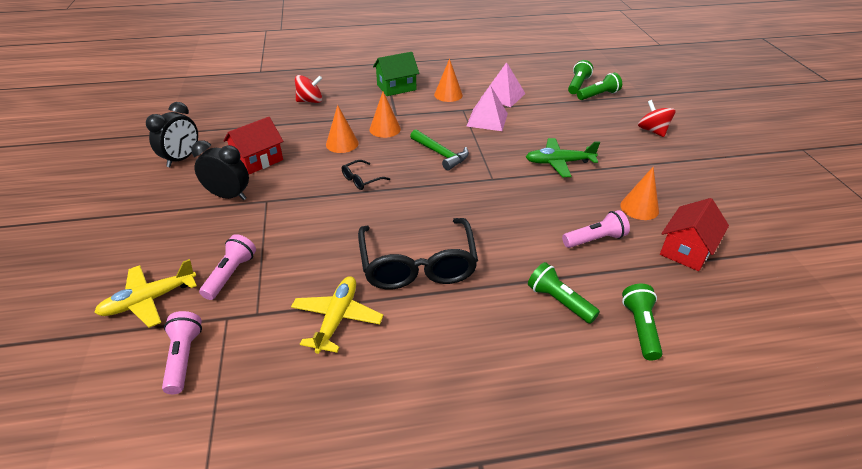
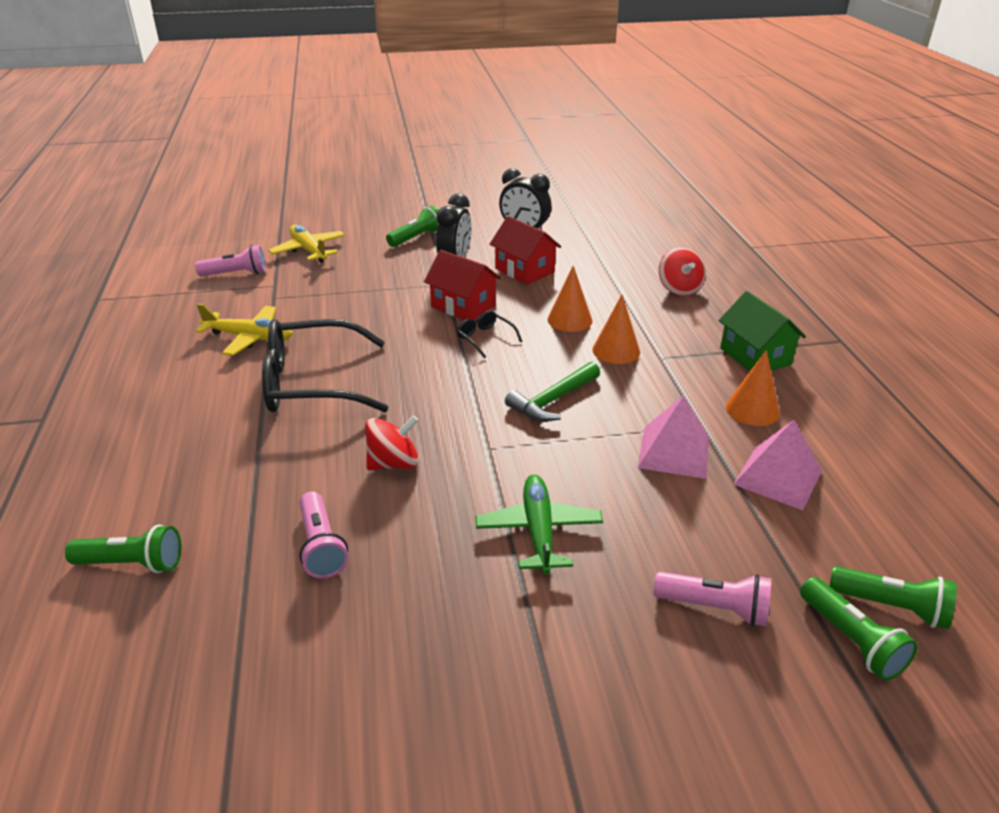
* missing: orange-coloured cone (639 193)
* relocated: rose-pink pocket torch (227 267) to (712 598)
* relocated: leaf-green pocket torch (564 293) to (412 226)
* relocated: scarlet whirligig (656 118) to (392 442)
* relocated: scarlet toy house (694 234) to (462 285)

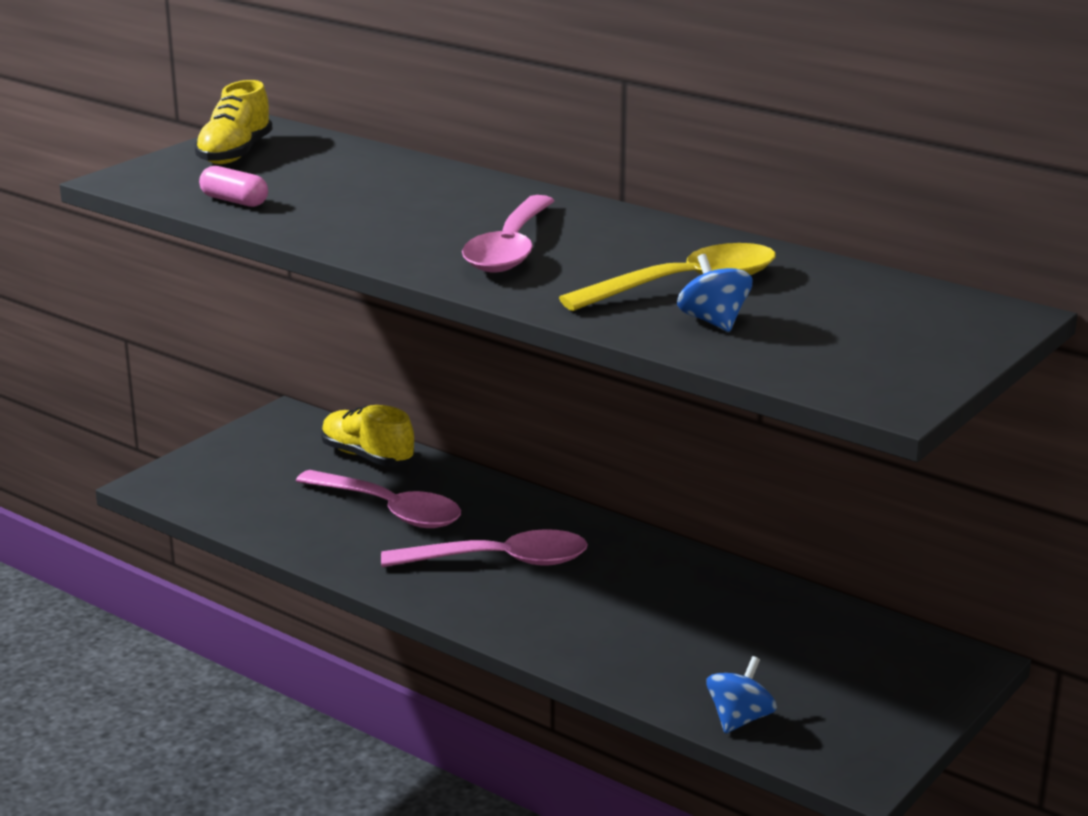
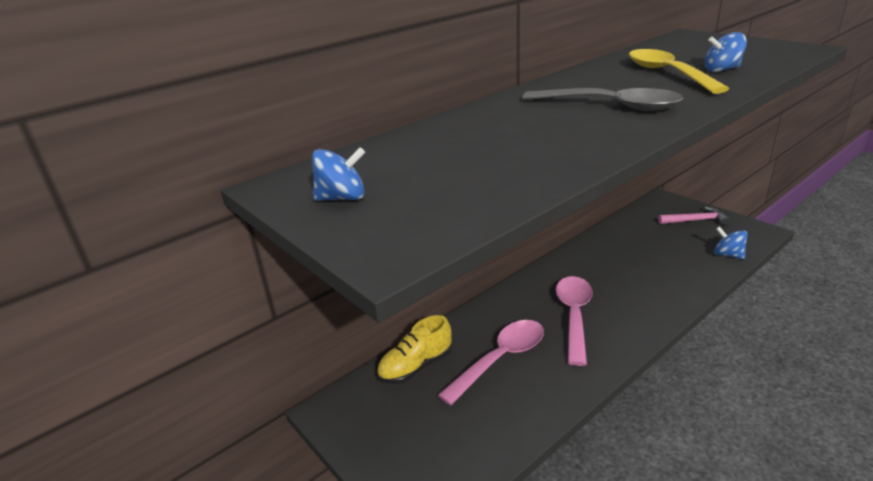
* missing: rose-pink pill (233 186)
* appeared: rose-pink hammer (693 216)
* exchanged: bright yellow shoe (233 122) to blue whirligig (338 174)
* colour: rose-pink spoon (508 233) to grey spoon (603 99)

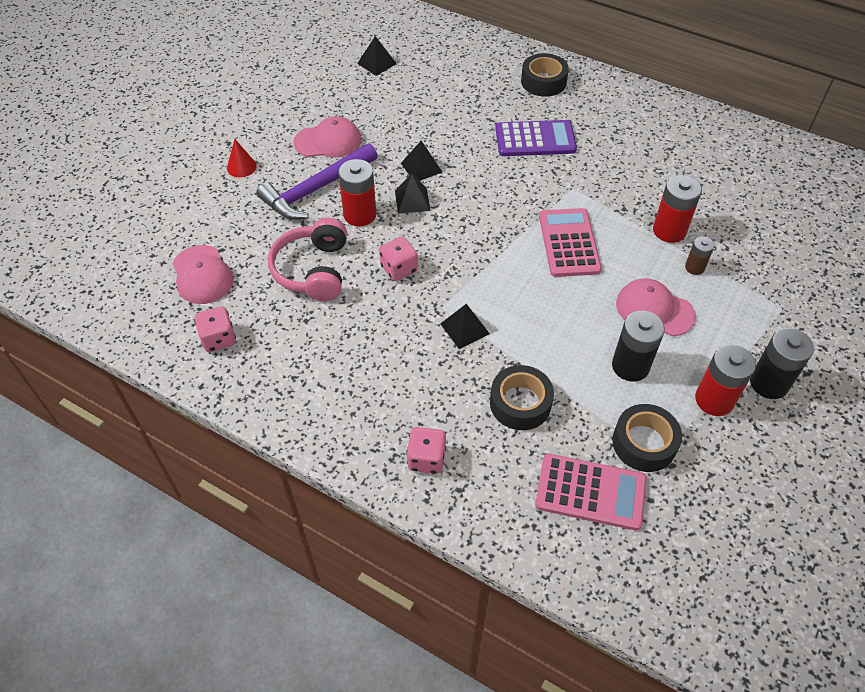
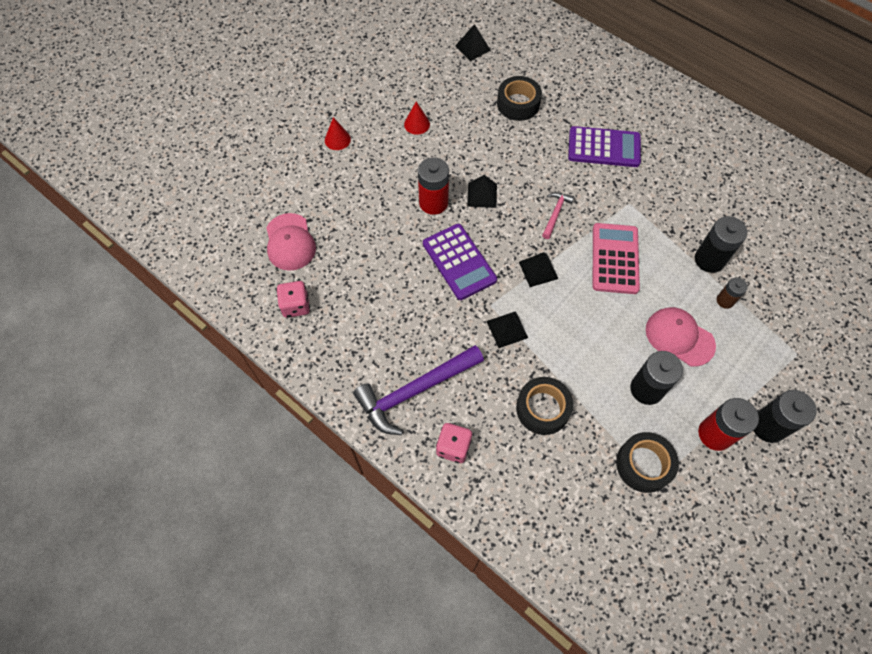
* missing: rose-pink headphones (307 259)
* missing: rose-pink calculator (591 492)
* appeared: rose-pink hammer (558 215)
* relocated: royal purple hammer (317 181) to (418 390)
* relocated: jet-black solid pyramid (421 161) to (538 269)
* relocated: jet-black tape (545 75) to (519 98)
* exchanged: rose-pink peaked cap (327 137) to scarlet cone (417 118)
* exchanged: rose-pink die (398 259) to royal purple calculator (460 262)
* colour: scarlet power cell (677 209) to jet-black power cell (721 244)

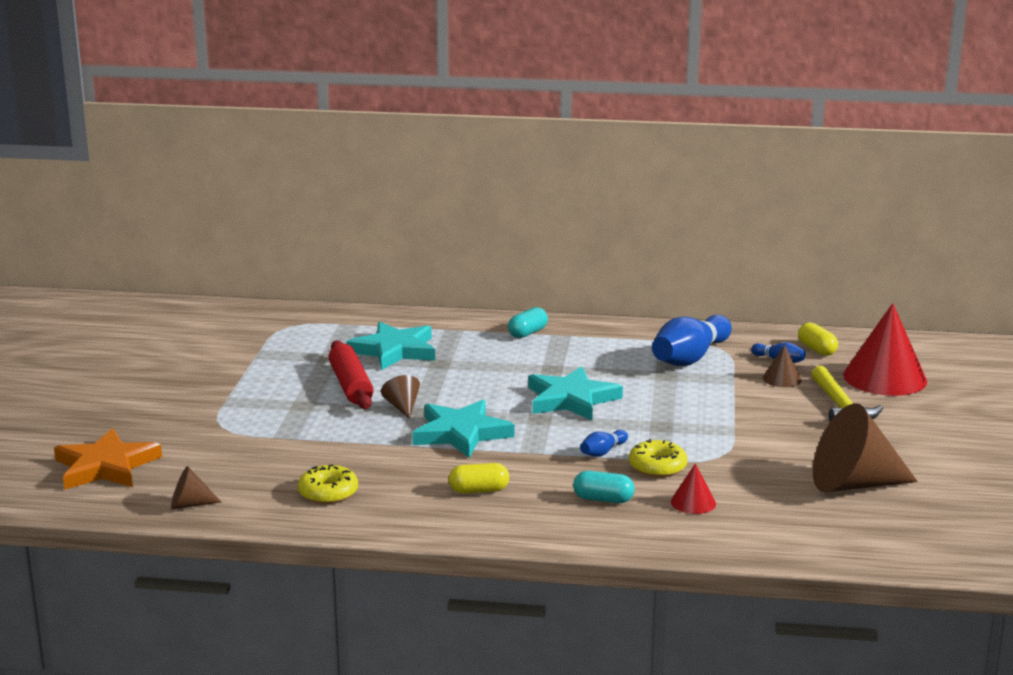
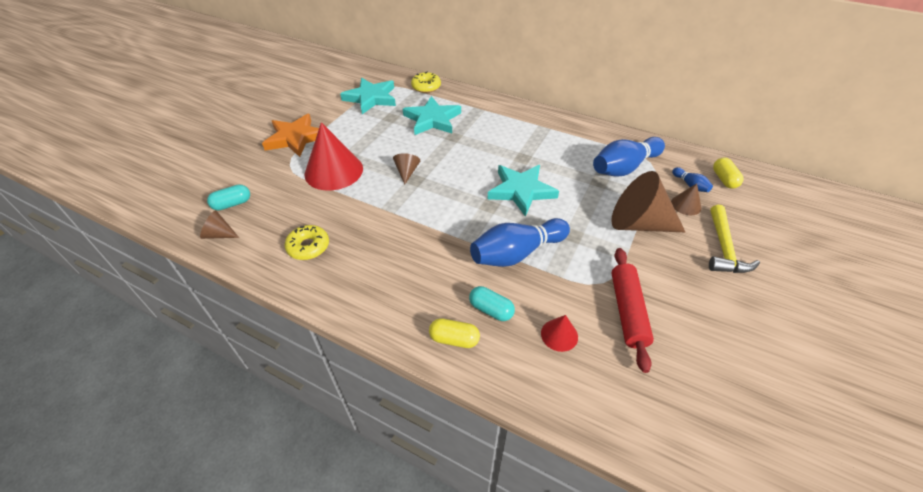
* relocated: orange-coloured star shape (108 459) to (290 135)
* relocated: scarlet dough roller (351 374) to (632 310)
* relocated: teal star shape (463 428) to (368 96)
* relocated: bright yellow pill (479 478) to (454 333)
* relocated: teal pill (528 322) to (228 197)
* relocated: bright yellow donut (658 458) to (426 82)
* relocated: brown cone (865 447) to (648 201)
* relocated: scarlet cone (885 349) to (334 156)
* size: blue skittle (604 443) = (520 242) x2.21

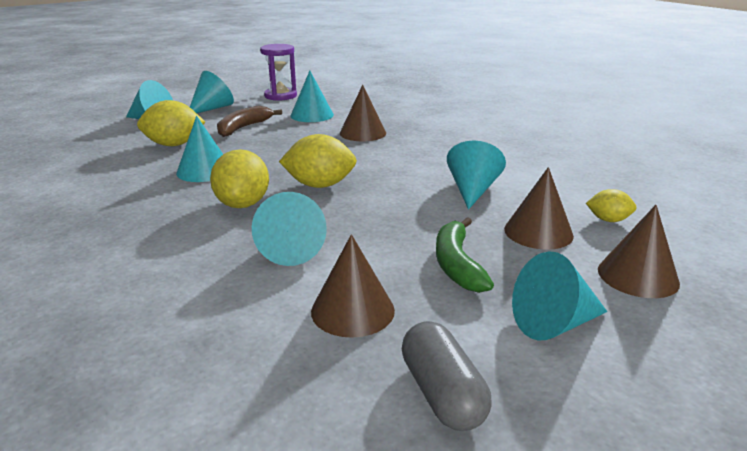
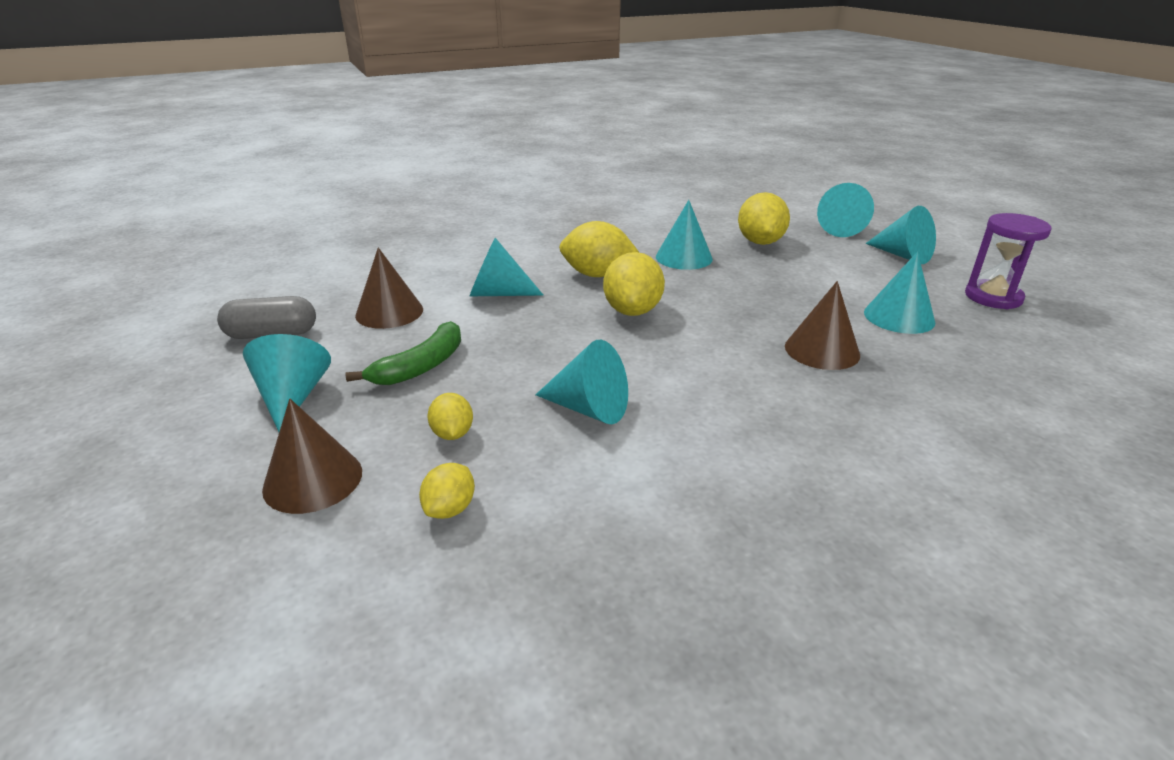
* missing: brown toy banana (249 121)
* exchanged: brown cone (539 208) to bright yellow lemon (450 416)
* spun: leaf-green toy banana (465 255) = (403 353) 120 degrees clockwise

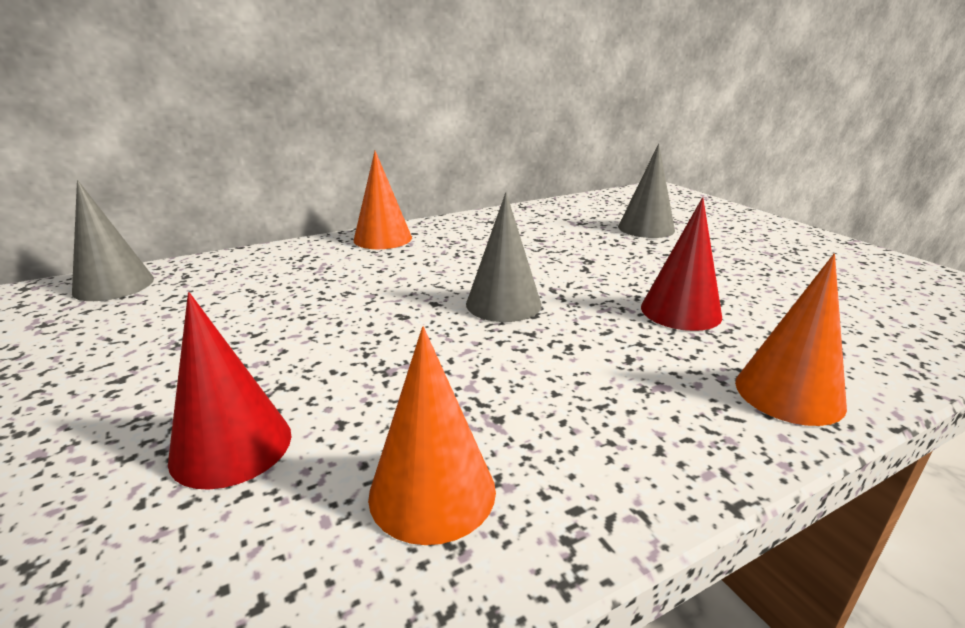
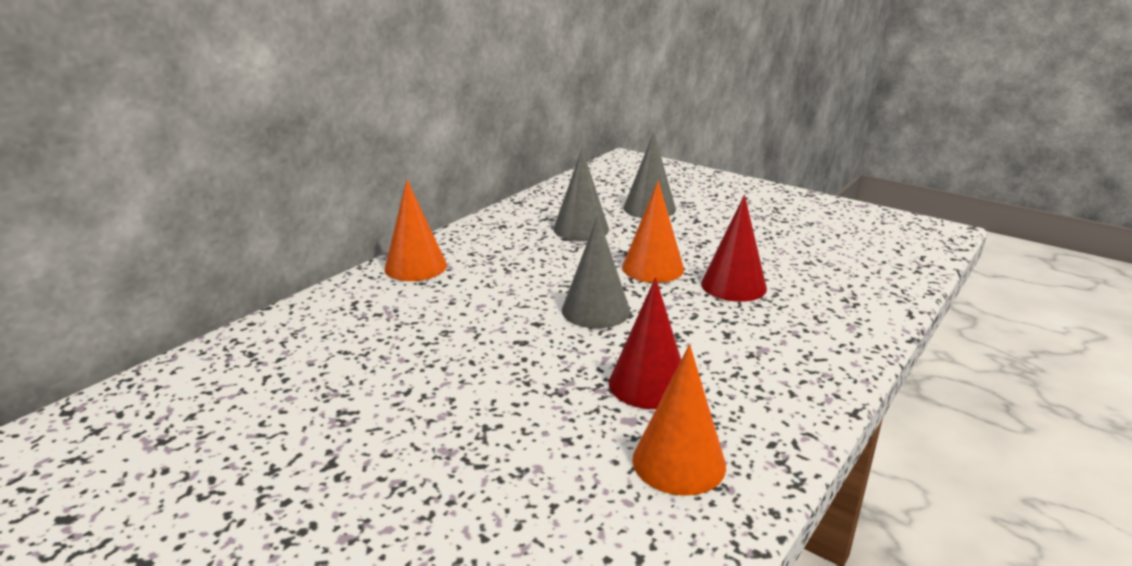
* relocated: grey cone (113 240) to (581 195)
* relocated: scarlet cone (229 391) to (645 343)
* relocated: orange-coloured cone (791 340) to (653 231)

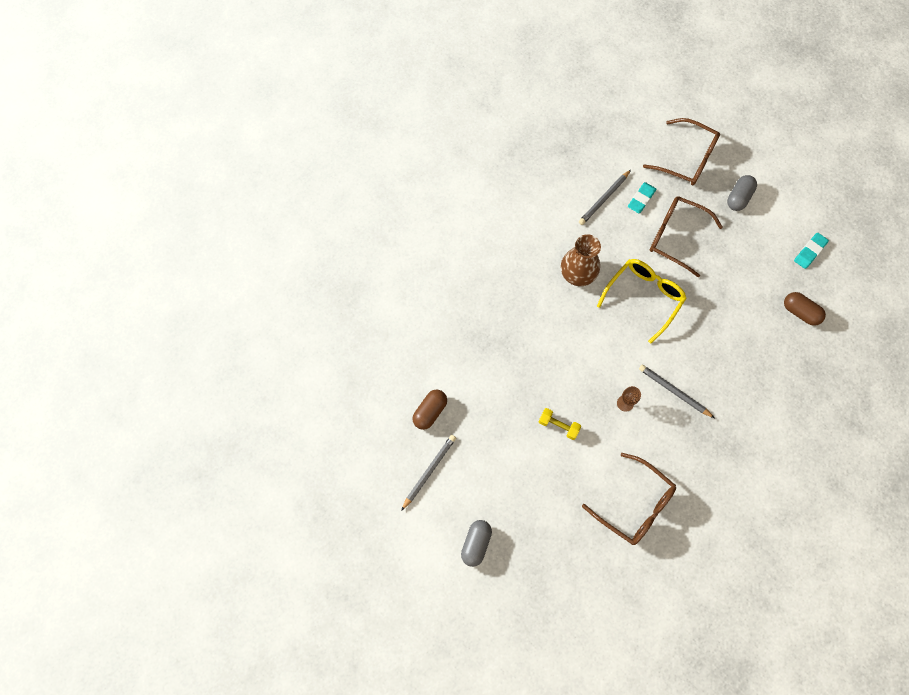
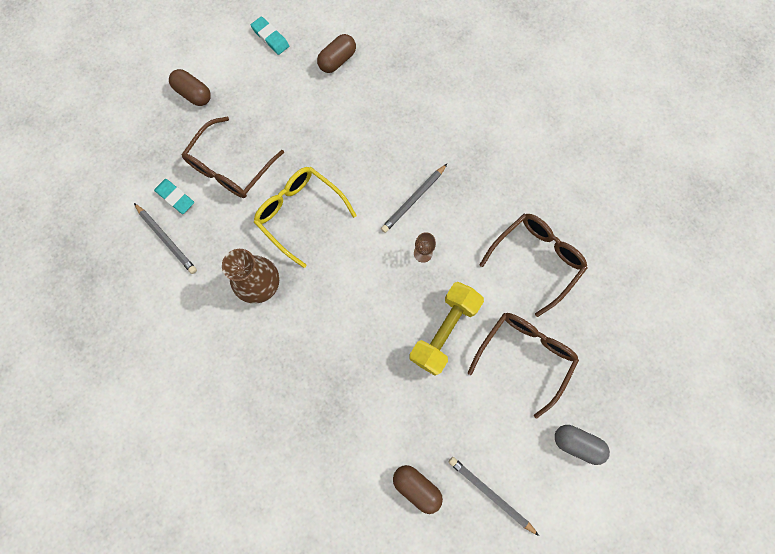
* relocated: brown spectacles (681 152) to (523 366)
* colour: grey pill (742 193) to brown pill (190 87)
* size: bright yellow free weight (559 424) = (446 328) x1.89

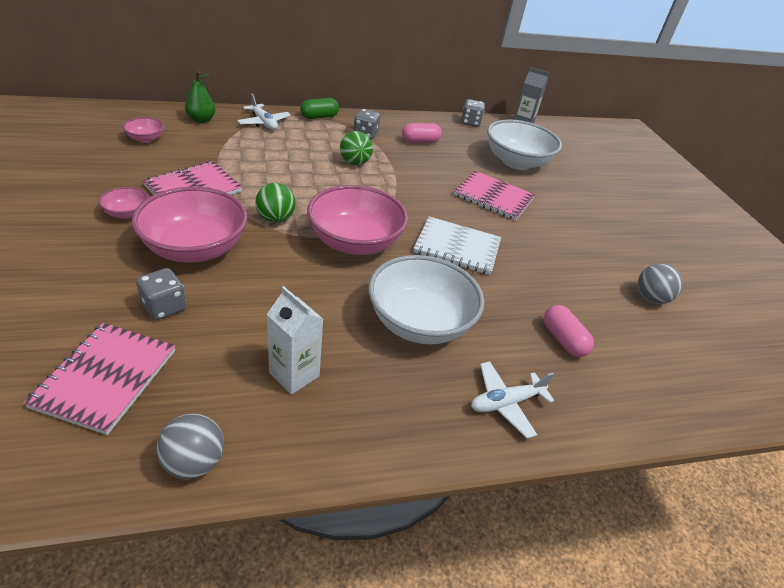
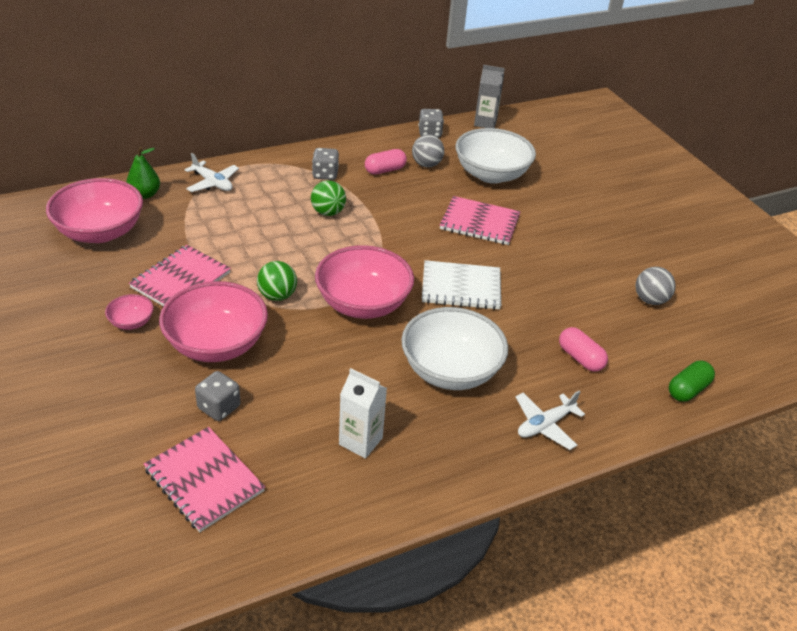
* relocated: grey sphere (190 446) to (428 151)
* relocated: leaf-green pill (319 108) to (692 381)
* spun: rose-pink notepad (99 379) = (204 479) 45 degrees counterclockwise
* size: rose-pink bowl (143 130) = (94 210) x2.20

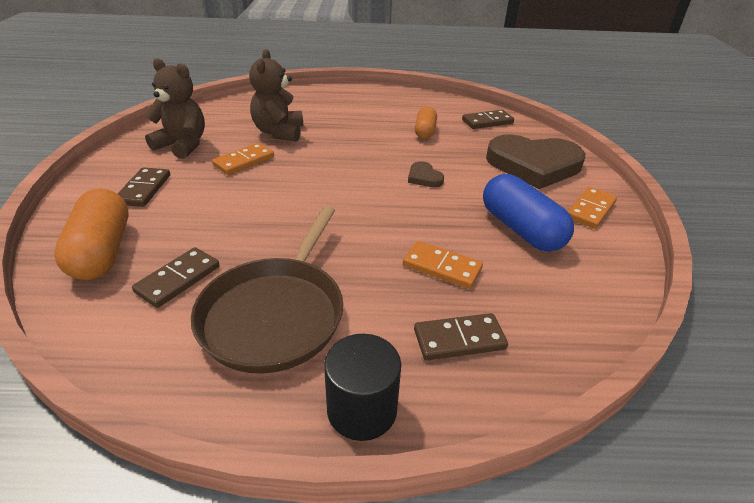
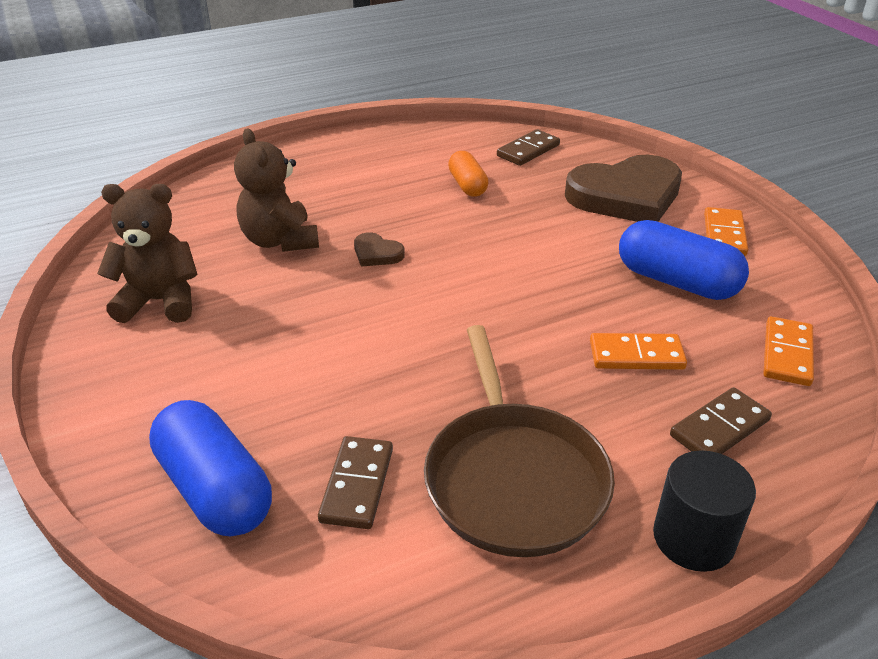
* missing: brown domino piece (144 187)
* relocated: orange-coloured domino piece (243 159) to (788 351)
* relocated: brown love heart (426 174) to (379 249)
* colour: orange-coloured pill (91 234) to blue pill (210 468)

